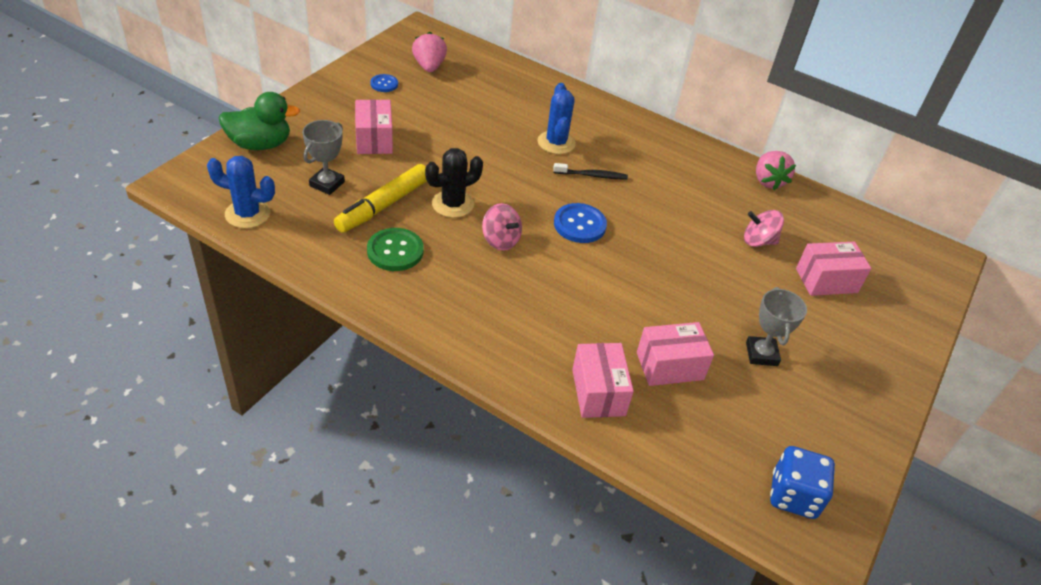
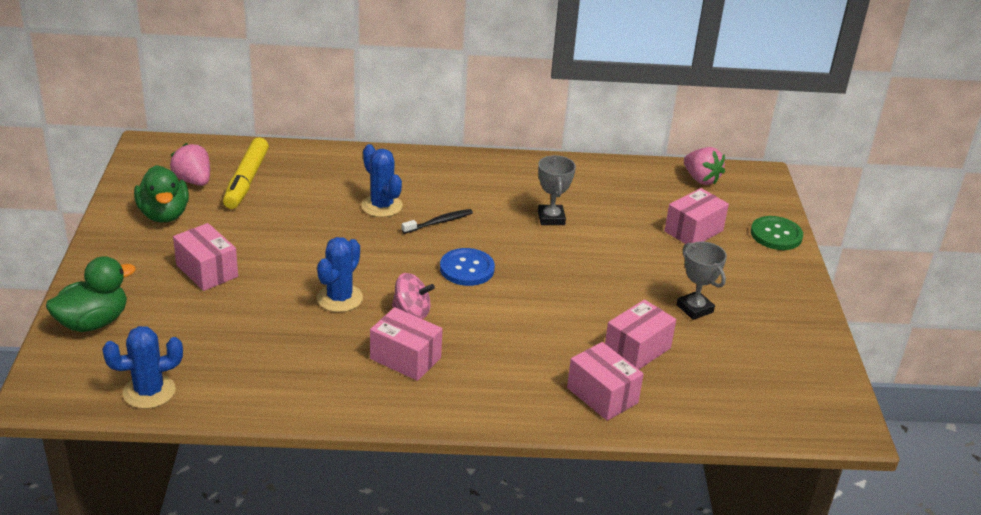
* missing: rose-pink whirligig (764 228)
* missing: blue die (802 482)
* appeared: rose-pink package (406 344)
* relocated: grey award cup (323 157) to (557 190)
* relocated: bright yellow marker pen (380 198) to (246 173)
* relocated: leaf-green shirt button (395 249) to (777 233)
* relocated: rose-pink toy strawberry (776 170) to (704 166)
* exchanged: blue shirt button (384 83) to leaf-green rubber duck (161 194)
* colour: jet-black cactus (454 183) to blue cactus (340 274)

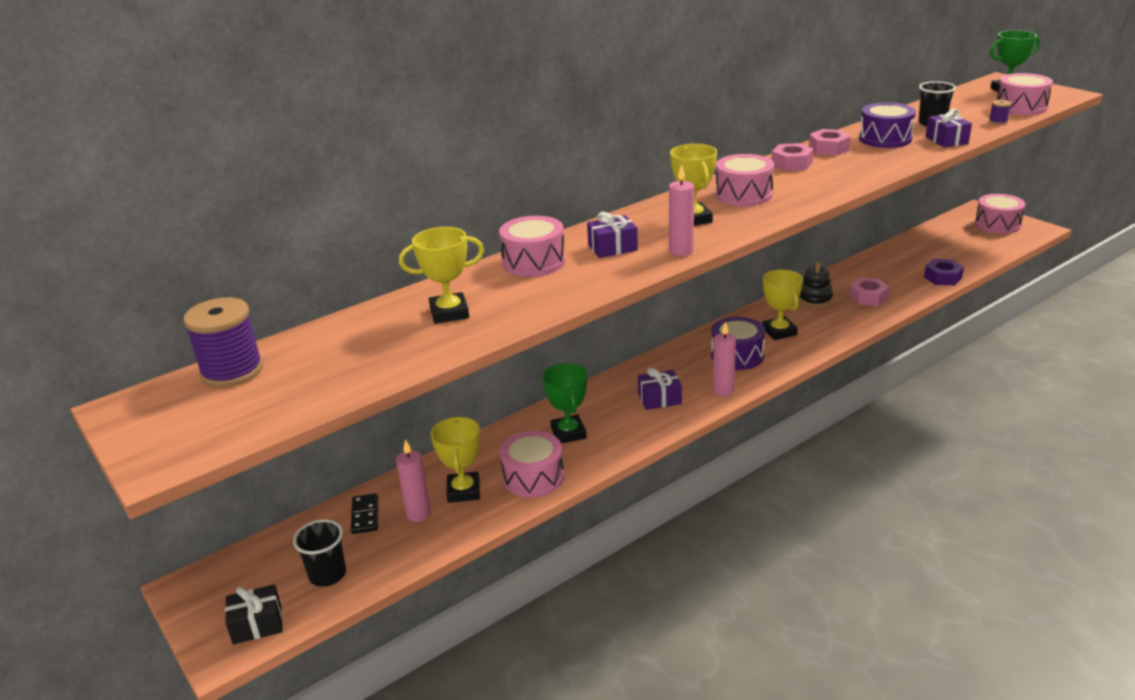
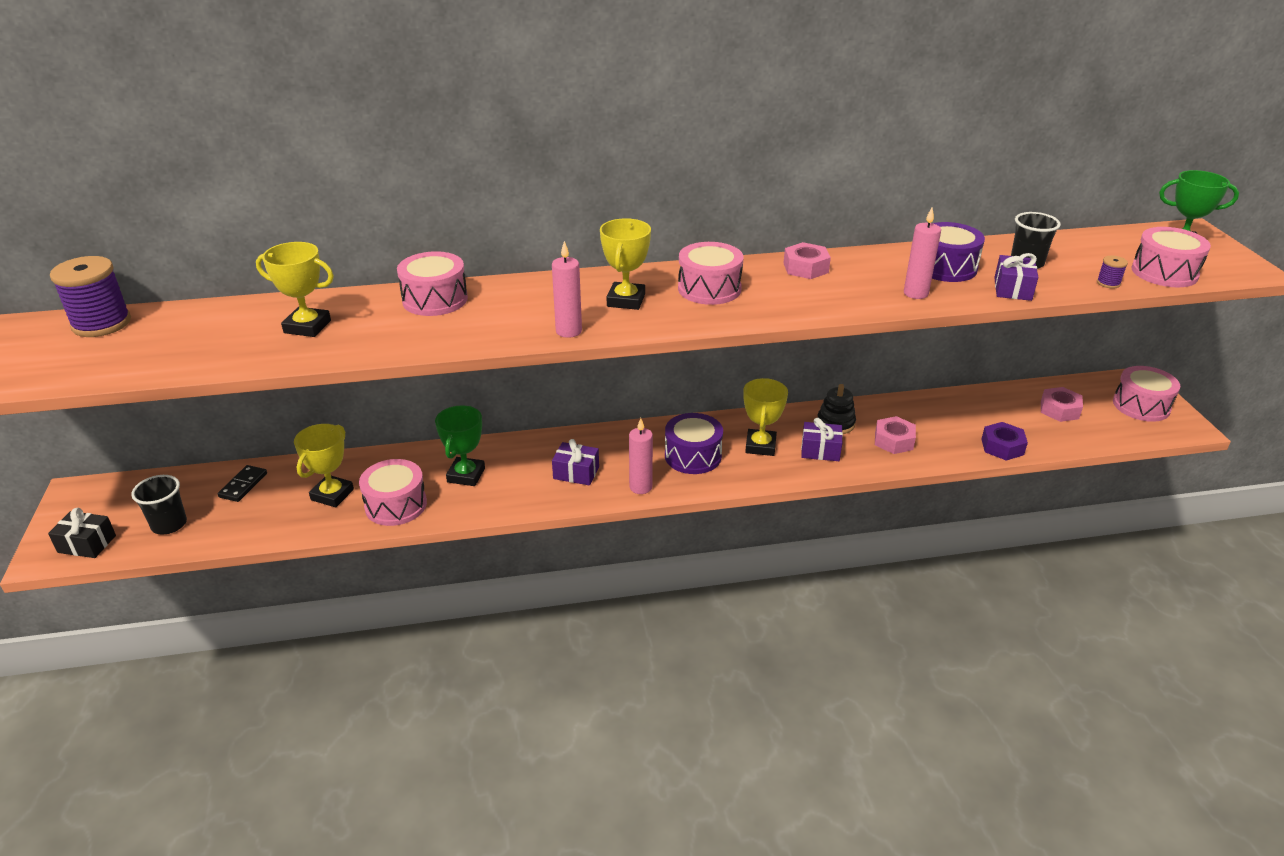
* relocated: rose-pink pillar candle (413 480) to (922 253)
* relocated: royal purple wrapped gift (612 235) to (822 439)
* relocated: rose-pink hexagon nut (830 142) to (1062 404)

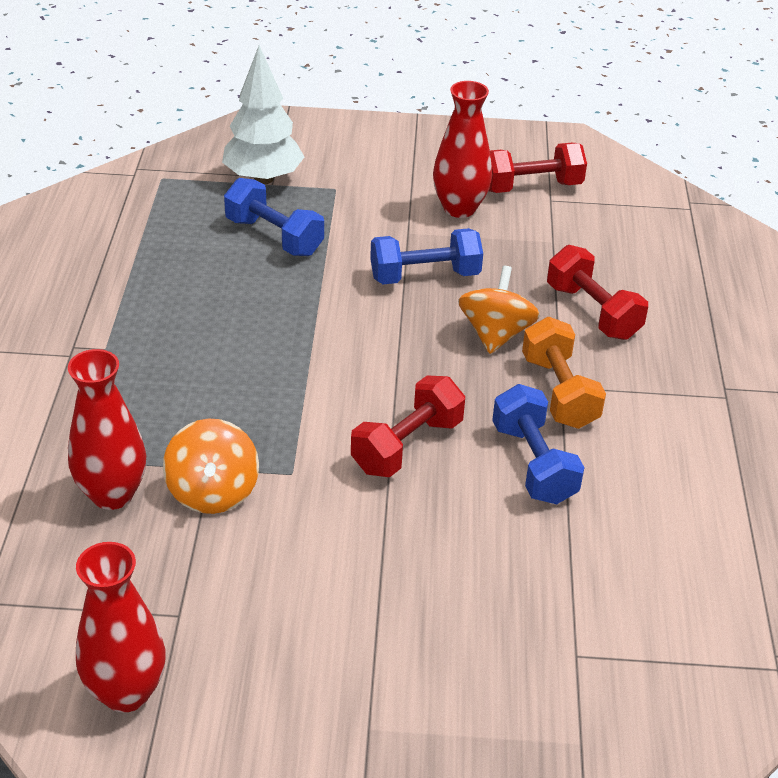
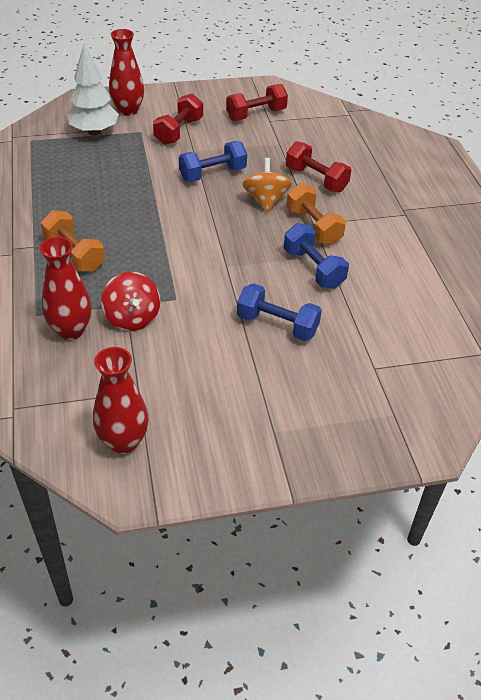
* appeared: orange-coloured free weight (73 241)
* relocated: blue free weight (274 217) to (279 312)
* relocated: scarlet free weight (408 426) to (178 119)
* relocated: scarlet flower vase (462 149) to (126 72)
* colour: orange-coloured whirligig (211 466) to scarlet whirligig (130 301)

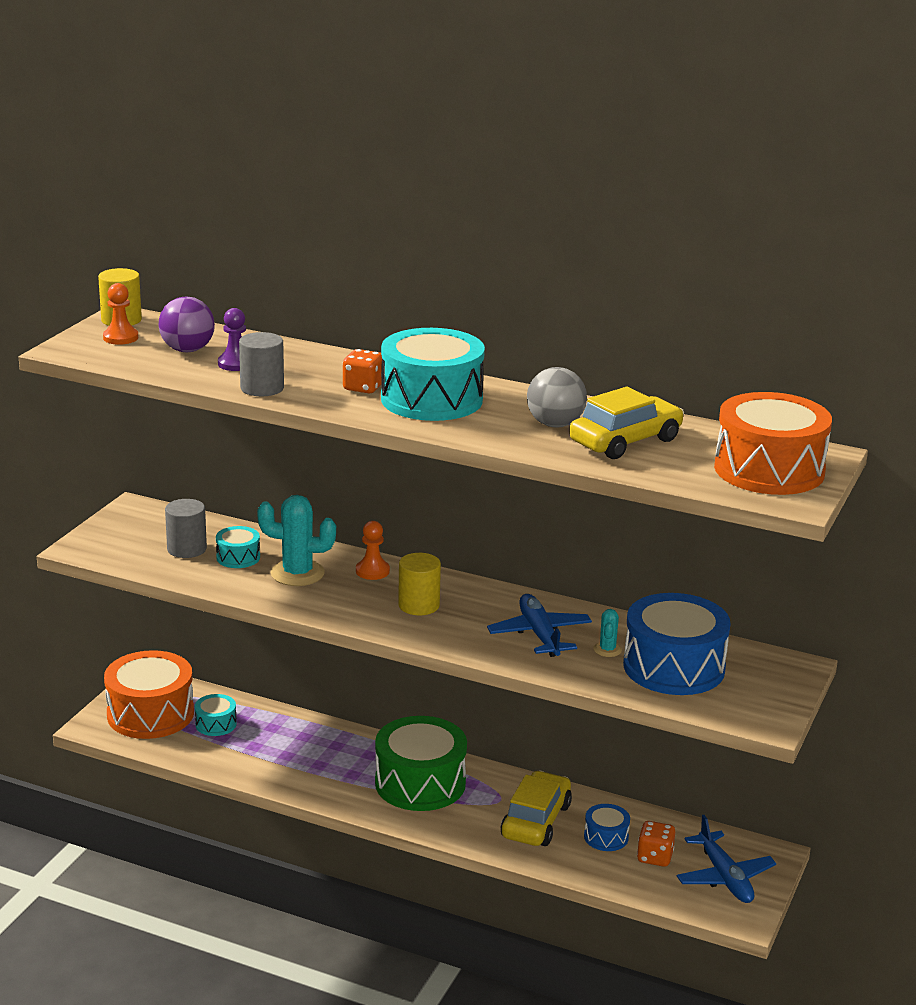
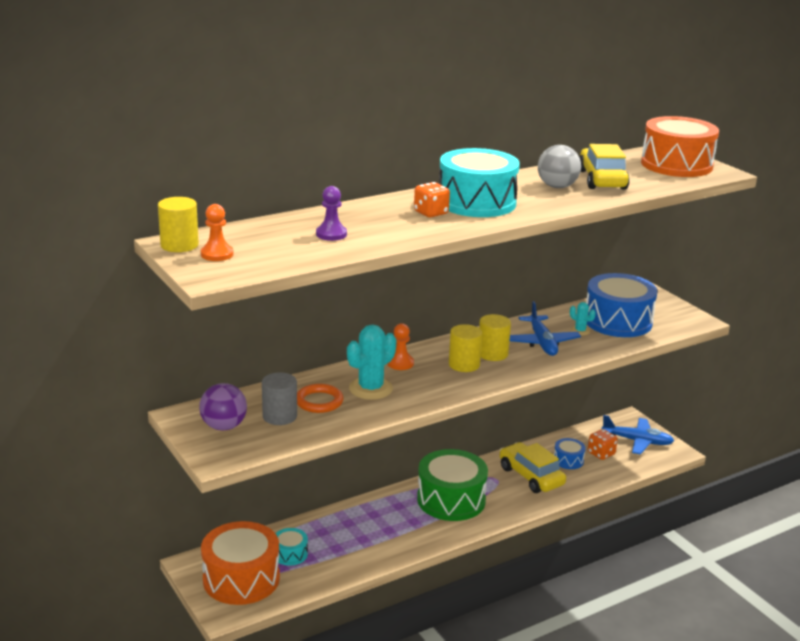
* missing: grey cylinder shape (261 364)
* appeared: bright yellow cylinder shape (495 337)
* relocated: royal purple sphere (187 324) to (223 406)
* exchanged: teal snare drum (238 547) to orange-coloured hoop (320 398)
* spun: blue aeroplane (539 625) = (545 328) 120 degrees counterclockwise

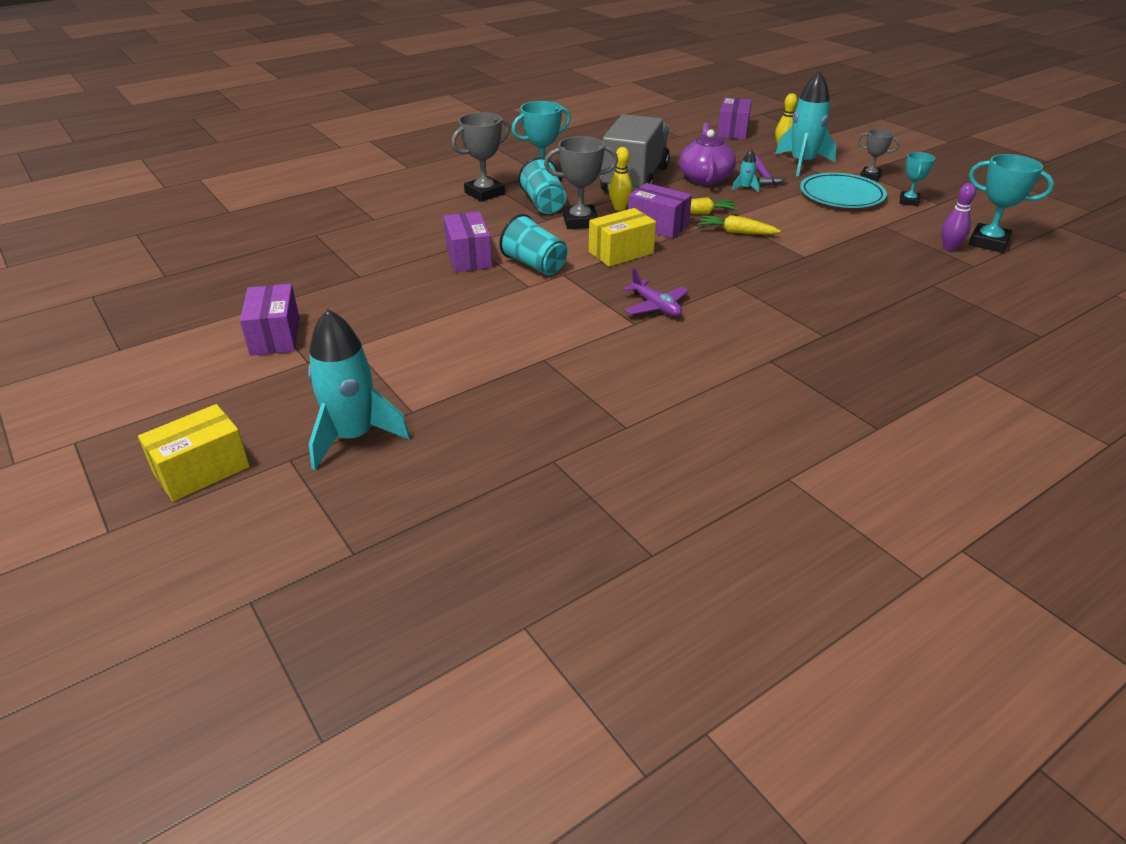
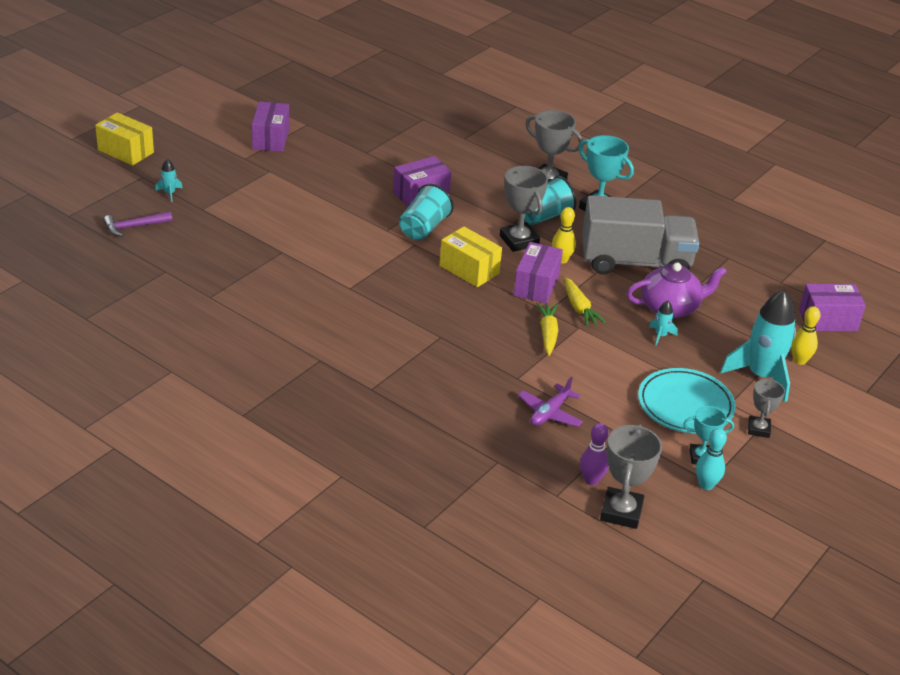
* appeared: teal skittle (711 459)
* relocated: royal purple aeroplane (656 292) to (550 401)
* relocated: royal purple hammer (771 171) to (137 224)
* colour: teal award cup (1011 203) to grey award cup (631 476)
* spun: royal purple package (270 320) = (270 126) 60 degrees counterclockwise
* size: teal toy rocket (359 389) = (169 180) x0.42

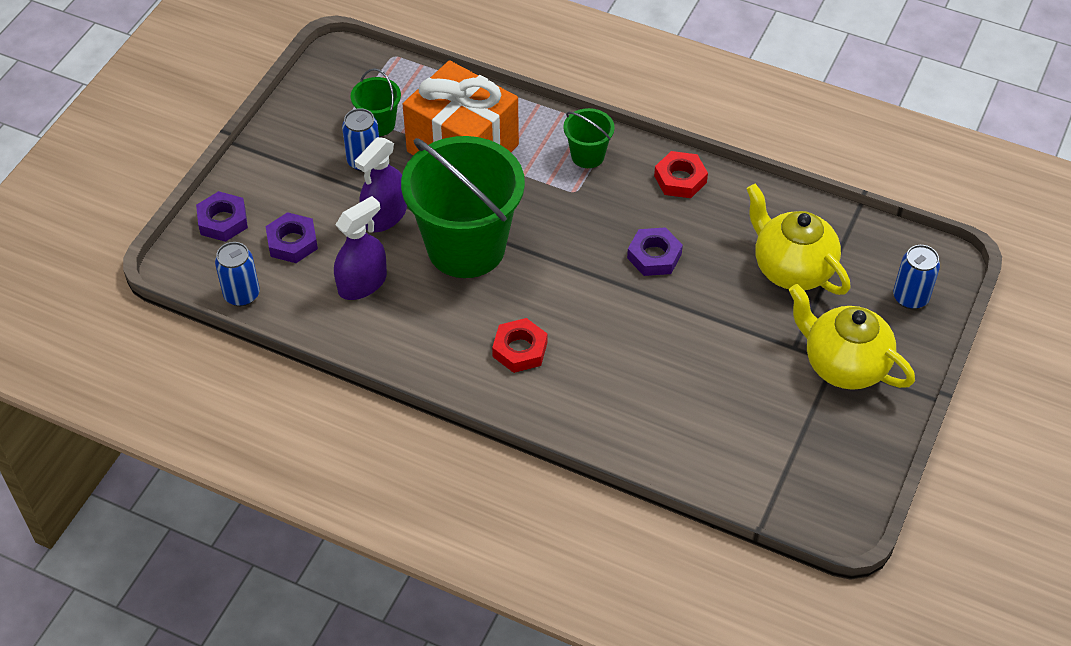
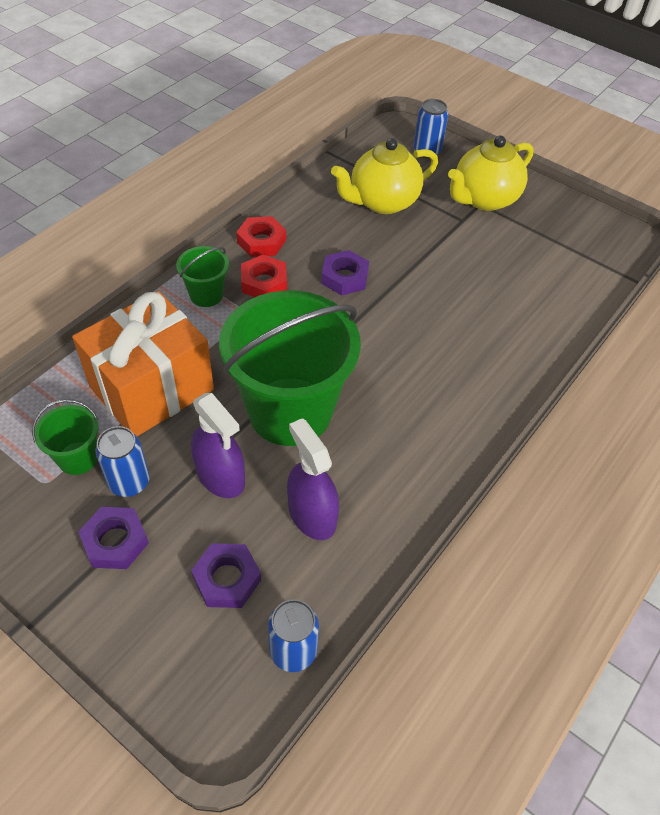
* relocated: royal purple hexagon nut (222 216) to (113 538)
* relocated: scarlet hexagon nut (519 345) to (264 275)

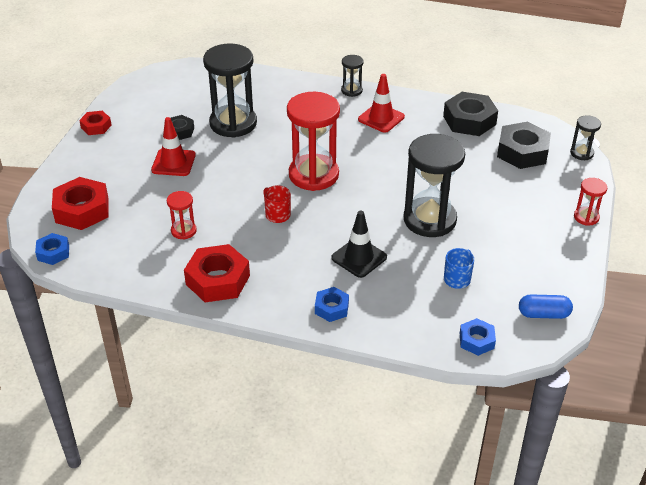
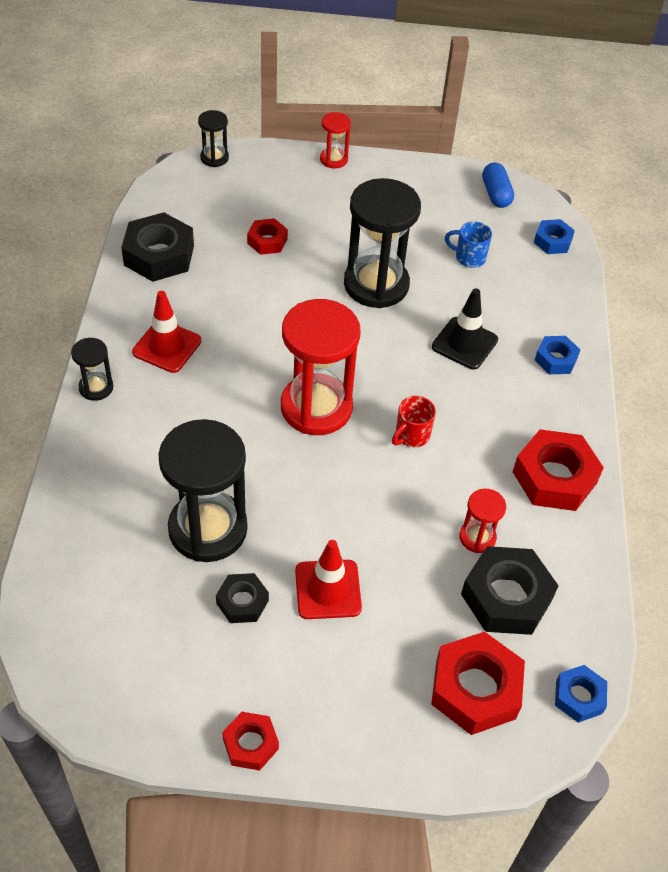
* appeared: scarlet hexagon nut (267 236)
* relocated: jet-black hexagon nut (524 145) to (510 590)

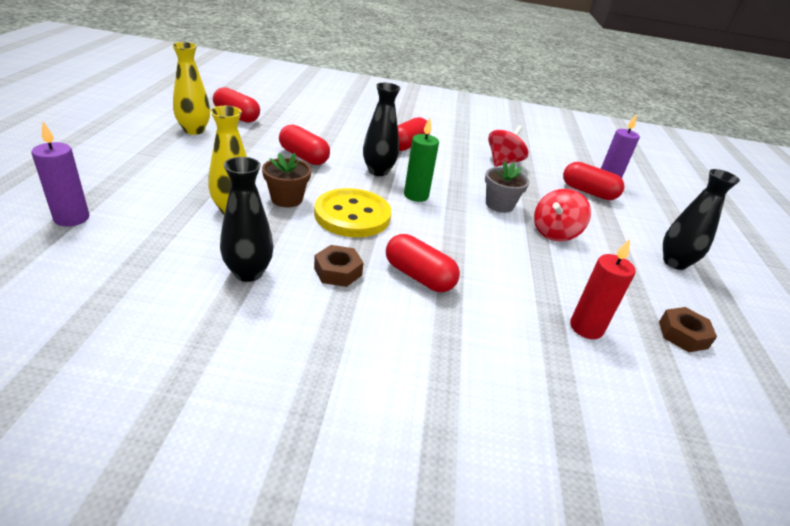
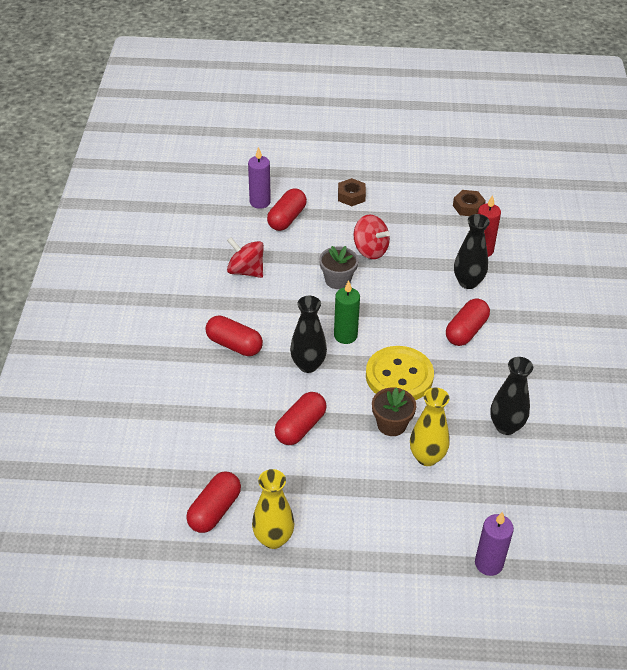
* relocated: brown hexagon nut (339 266) to (352 192)
* relocated: jet-black flower vase (701 219) to (472 251)

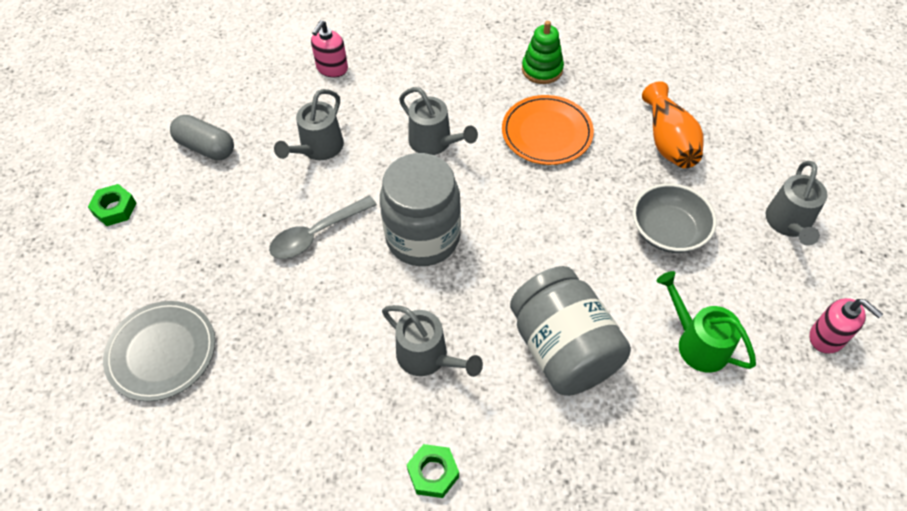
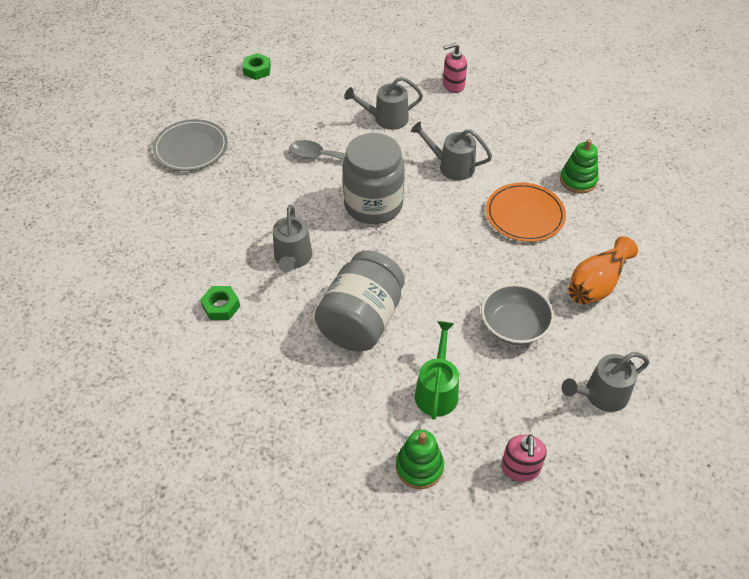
* missing: grey pill (202 137)
* appeared: leaf-green stacking rings (420 459)
* spun: grey watering can (438 121) = (451 151) 105 degrees clockwise

